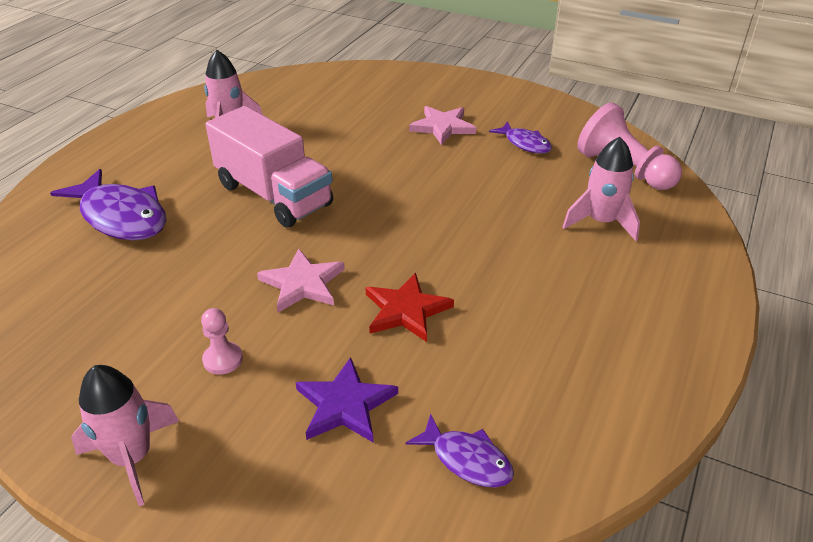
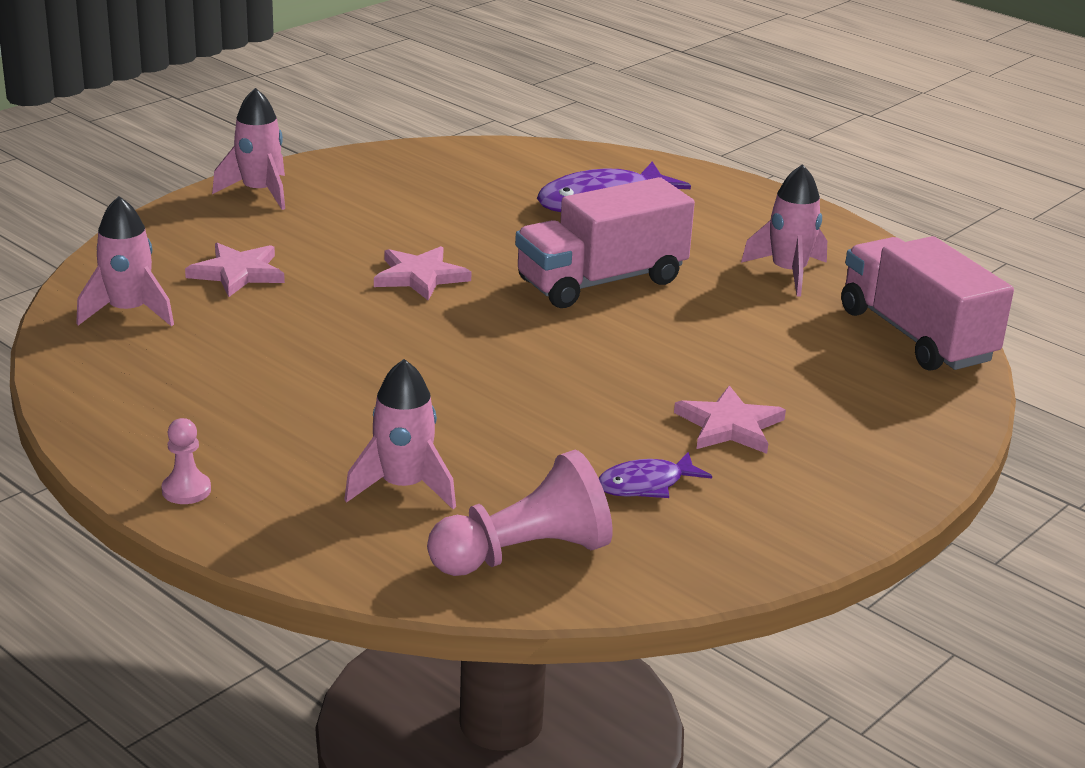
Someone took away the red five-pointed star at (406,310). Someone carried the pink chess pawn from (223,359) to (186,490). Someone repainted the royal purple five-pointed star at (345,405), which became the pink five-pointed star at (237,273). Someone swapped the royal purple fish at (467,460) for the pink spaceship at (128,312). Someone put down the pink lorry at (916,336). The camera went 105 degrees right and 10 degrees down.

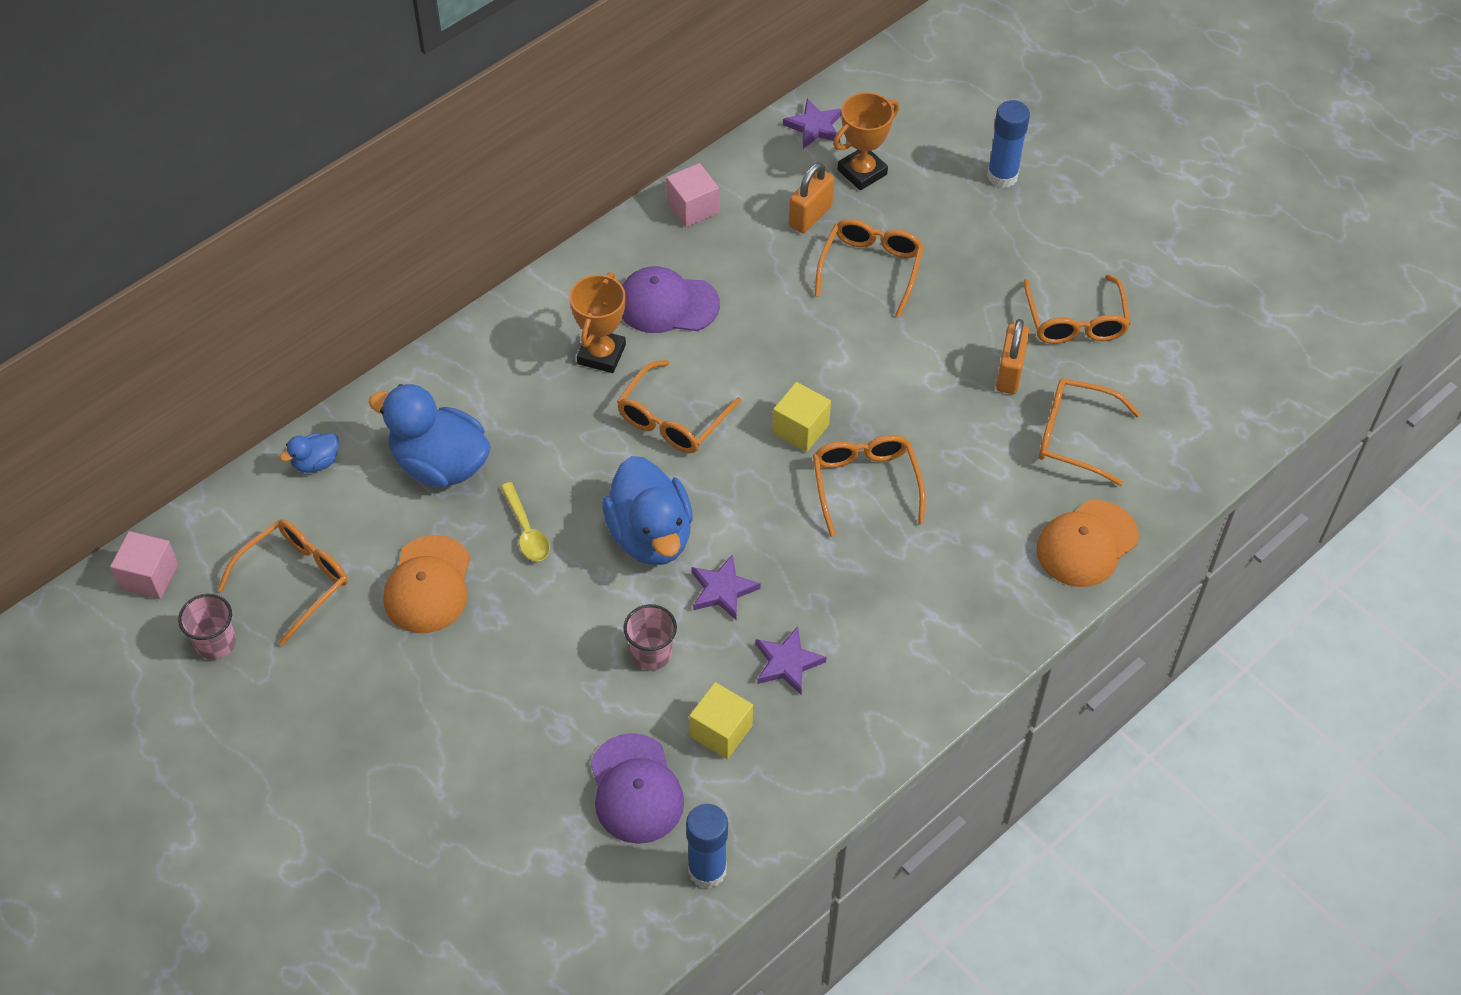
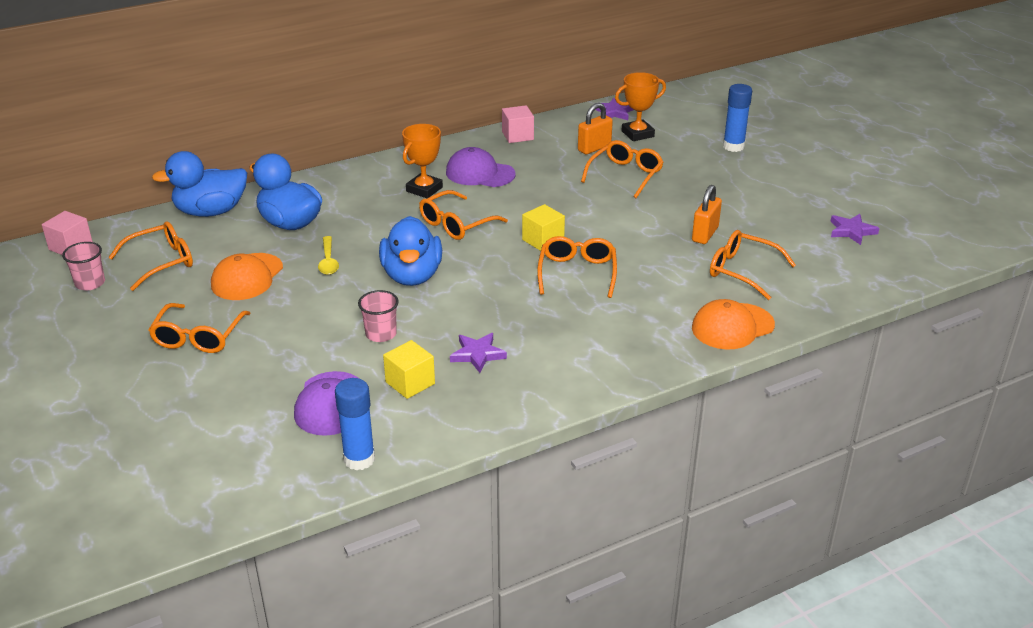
Someone carried the orange spectacles from (1075,321) to (198,337). Someone scaled the royal blue toy duck at (316,463) by 2.12. Someone carried the royal purple five-pointed star from (722,590) to (851,231). The camera went 15 degrees right and 20 degrees down.

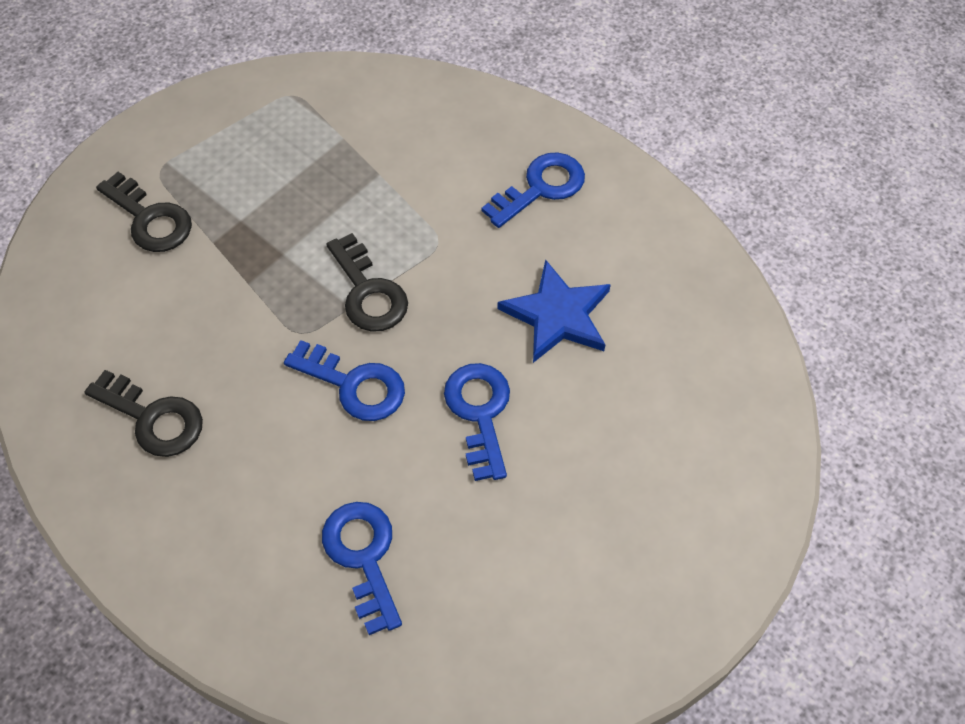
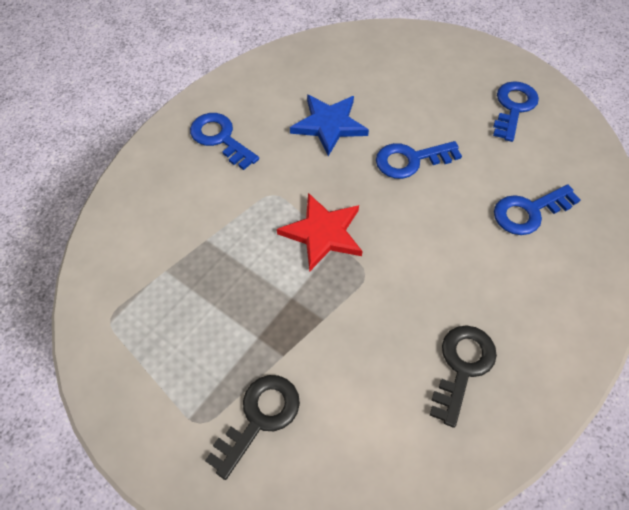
Someone swapped the ebony latchkey at (368,292) for the red five-pointed star at (322,233). Someone carried the royal blue latchkey from (354,385) to (513,107). The camera went 95 degrees left and 0 degrees up.

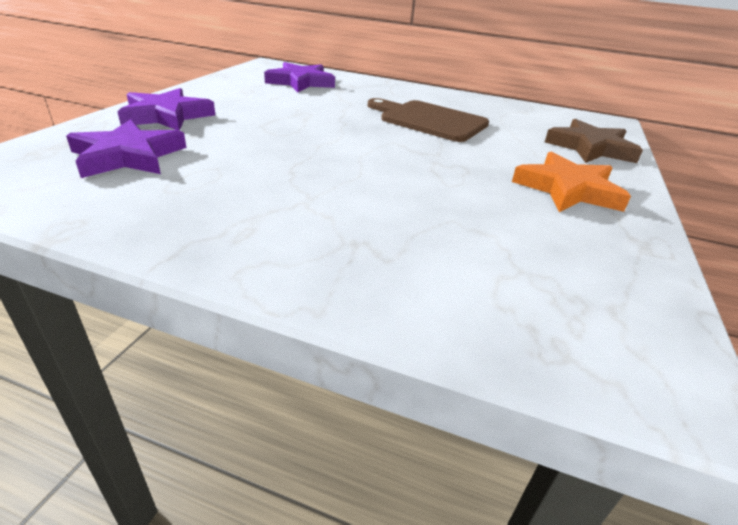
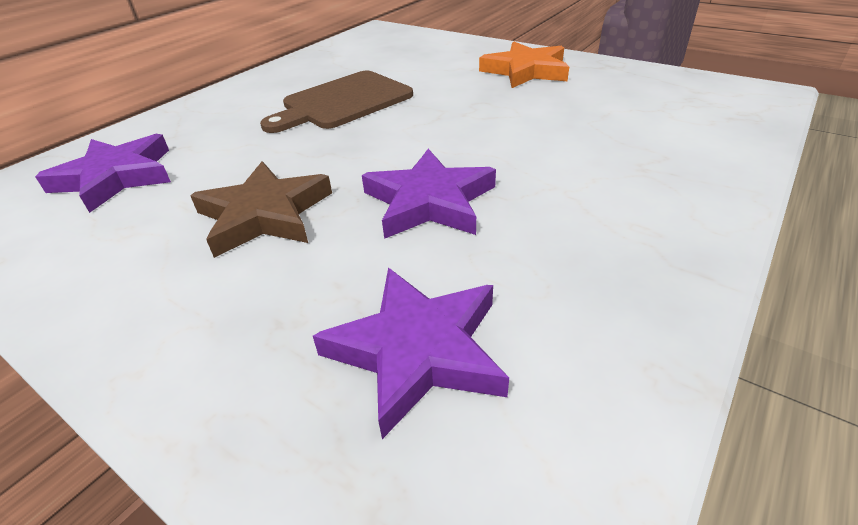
Someone carried the royal purple five-pointed star from (166,116) to (429,201). Someone carried the russet five-pointed star from (590,148) to (265,215). The camera went 70 degrees left and 5 degrees up.

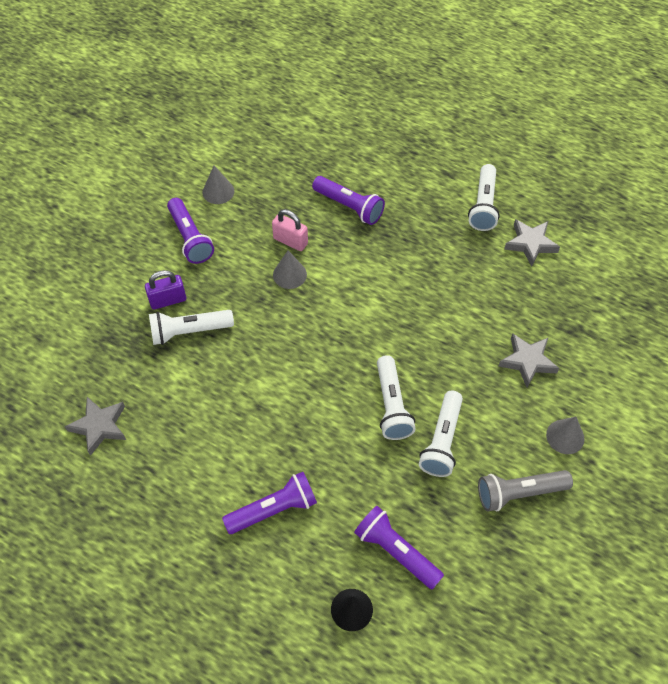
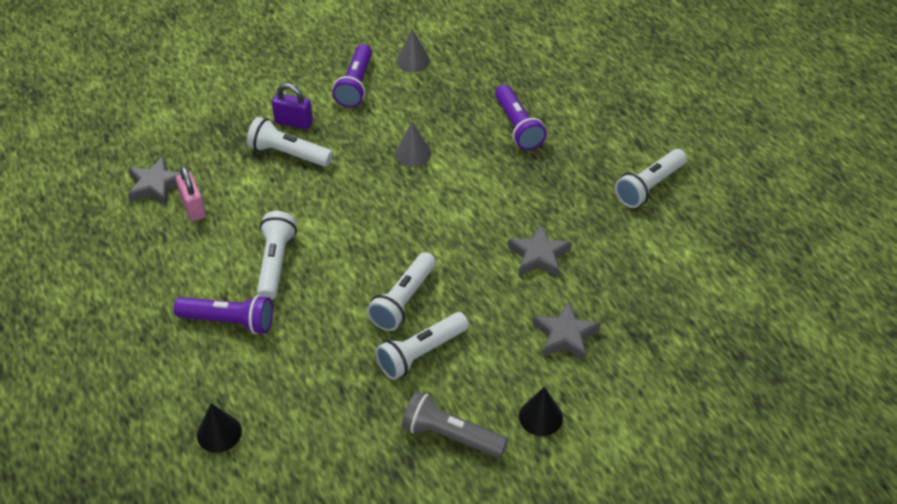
Someone carried the pink small lock from (290,241) to (193,207). Someone carried the gray five-pointed star from (530,244) to (539,256). Someone repainted the gray solid cone at (565,436), which became the ebony solid cone at (540,417). Someone took away the royal purple flashlight at (396,551). Someone put down the pure white flashlight at (275,263). The camera went 35 degrees right and 10 degrees down.

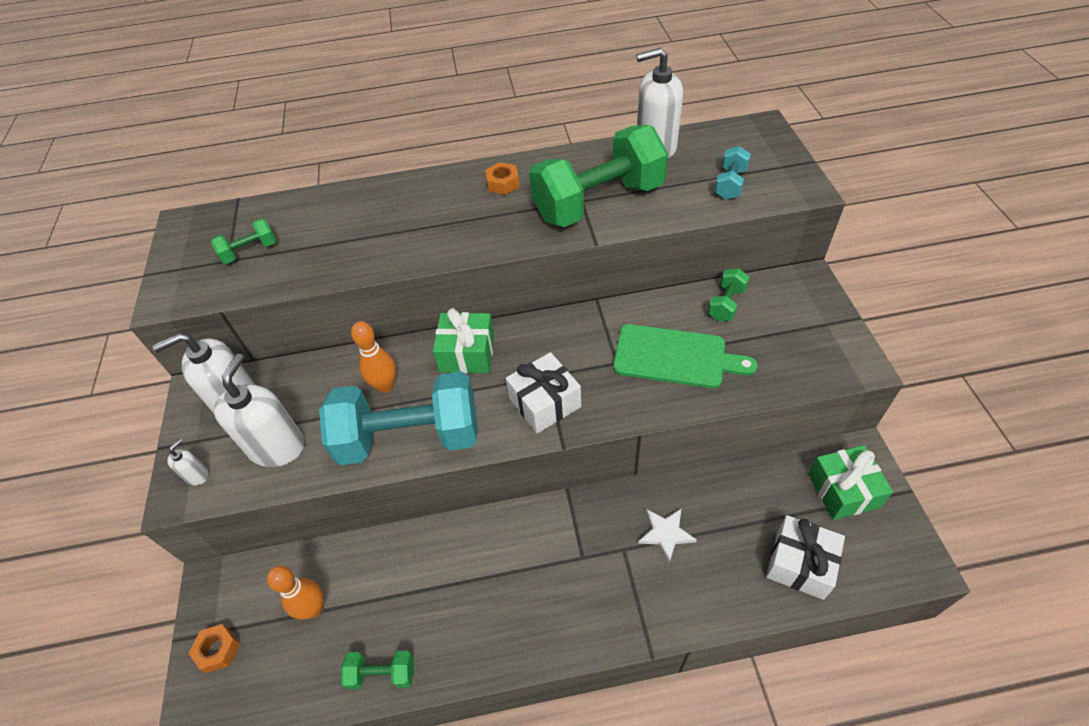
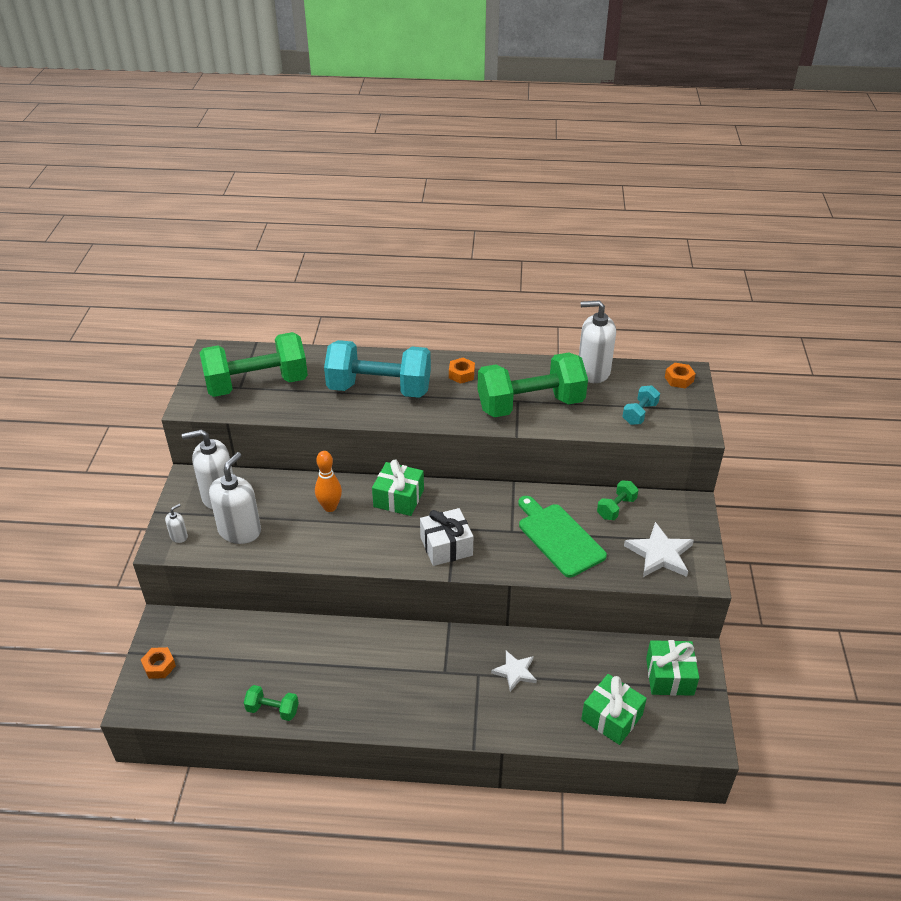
Someone scaled the leaf-green free weight at (250,251) by 2.31. Someone rotated the leaf-green bread board at (675,357) by 150 degrees counterclockwise. Someone carried the aqua free weight from (410,437) to (379,389). Someone repainted the pure white gift at (800,564), which became the leaf-green gift at (611,717). Someone took away the orange tenpin at (314,609). Someone put down the orange hex nut at (679,379). Someone put down the pure white five-pointed star at (660,554). The camera went 10 degrees right and 10 degrees down.

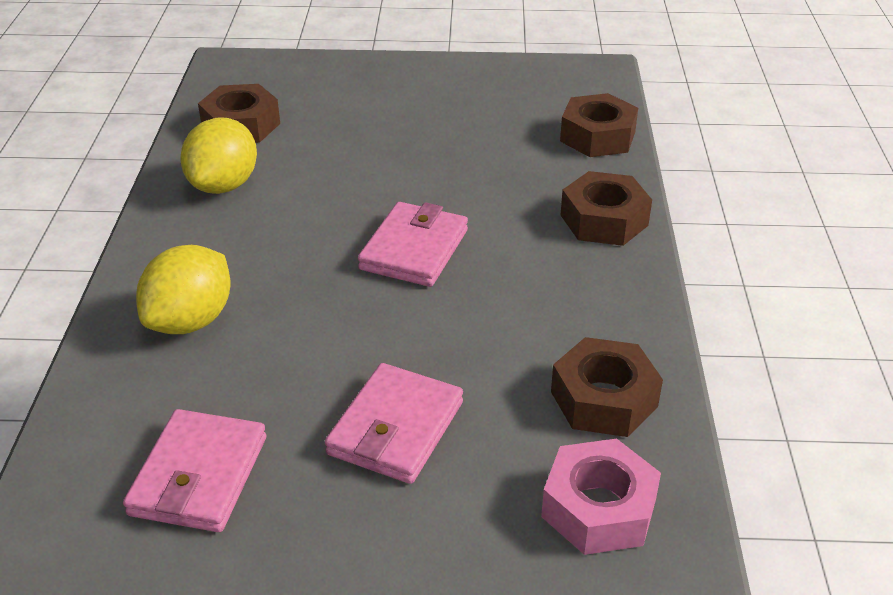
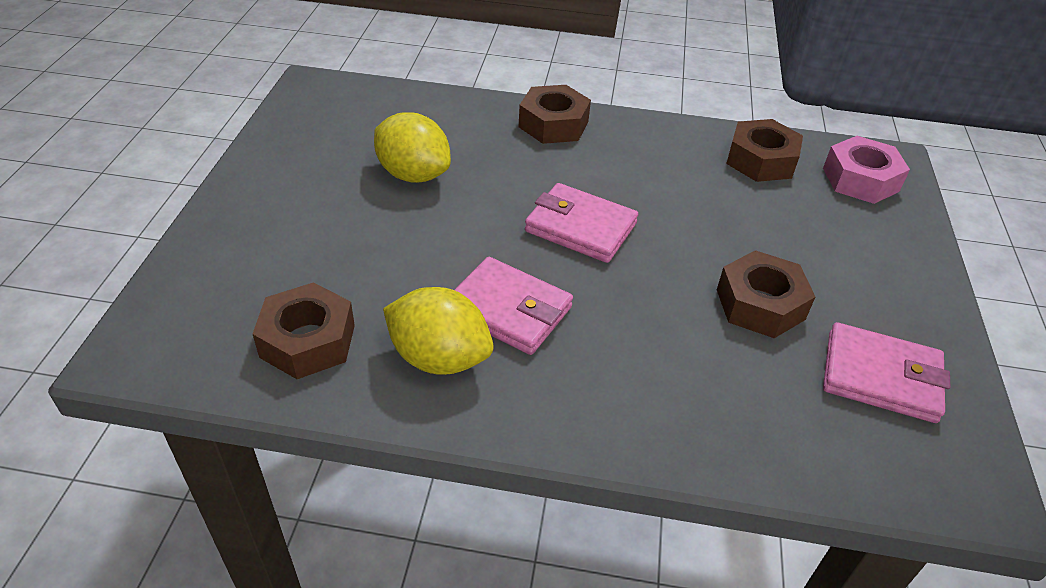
Someone carried the russet hex nut from (597,136) to (760,304). Someone carried the bright yellow lemon from (191,321) to (413,174). Someone carried the pink wallet from (396,428) to (508,310). The camera went 85 degrees left and 5 degrees up.

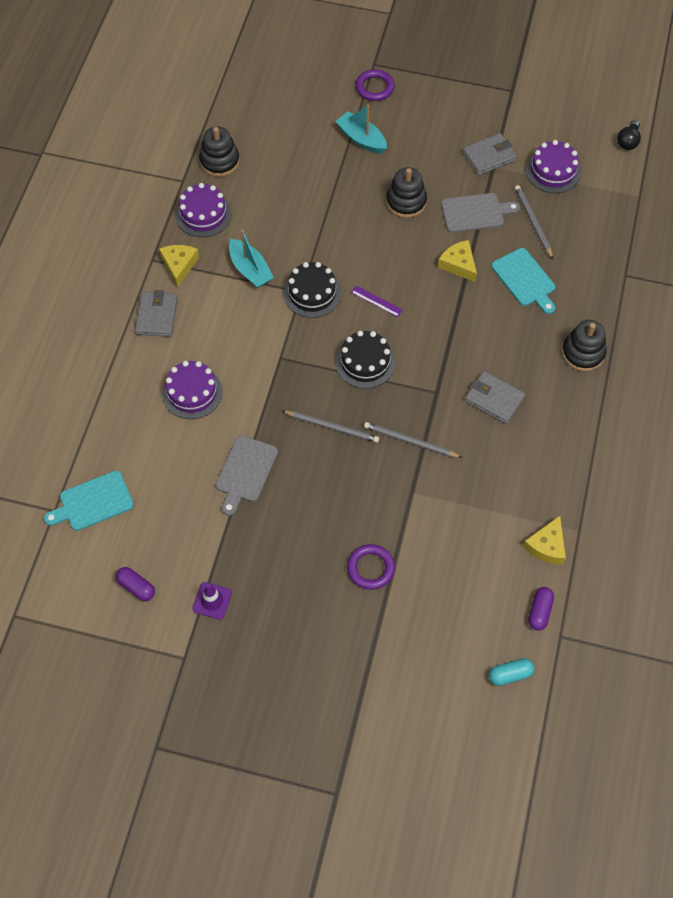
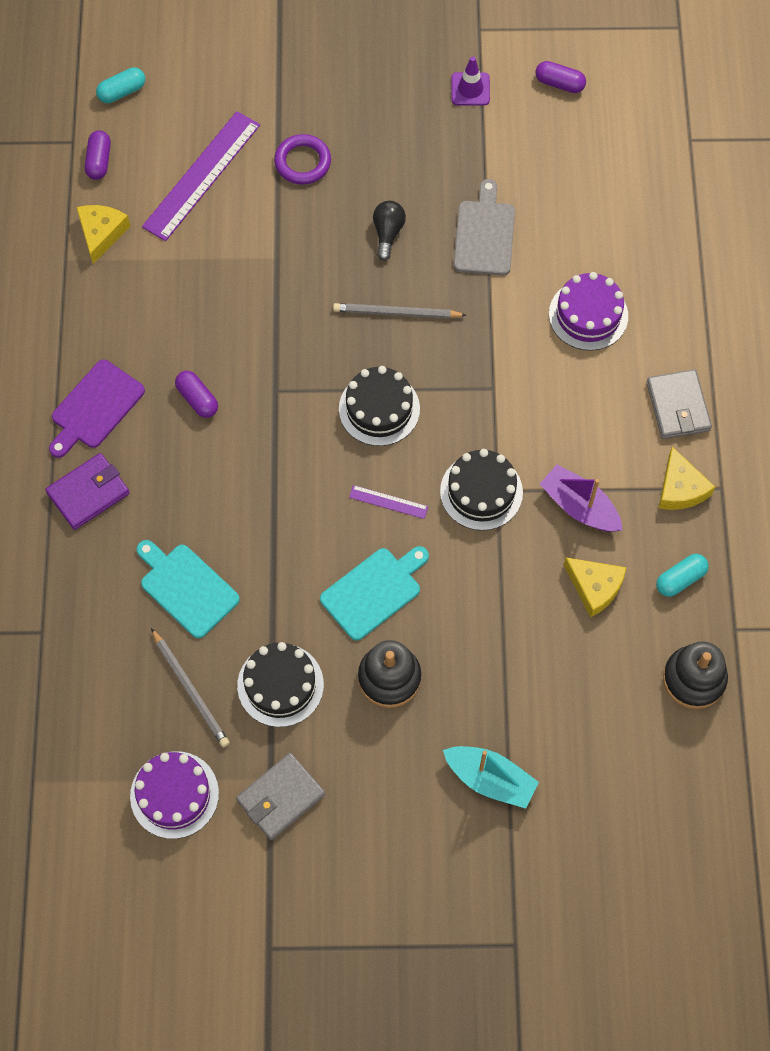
Someone took away the royal purple hoop at (374,88). Someone carried the ebony bulb from (628,141) to (388,233). Someone swapped the royal purple layer cake at (203,214) for the aqua pill at (680,579). Someone swapped the gray bread board at (475,212) for the ebony layer cake at (280,685). Someone repainted the aqua sailboat at (250,270), which became the royal purple sailboat at (579,506). Someone carried the bright yellow piece of cheese from (458,264) to (595,587). Someone swapped the ebony stacking toy at (583,353) for the royal purple wallet at (88,493). Someone swapped the gray wallet at (494,399) for the royal purple pill at (197,399). Someone took away the gray wooden pencil at (410,441). Someone carried the aqua bread board from (93,502) to (374,591). Someone put down the royal purple measuring stick at (201,175). Someone put down the royal purple bread board at (95,408). The camera went 165 degrees right and 5 degrees up.

